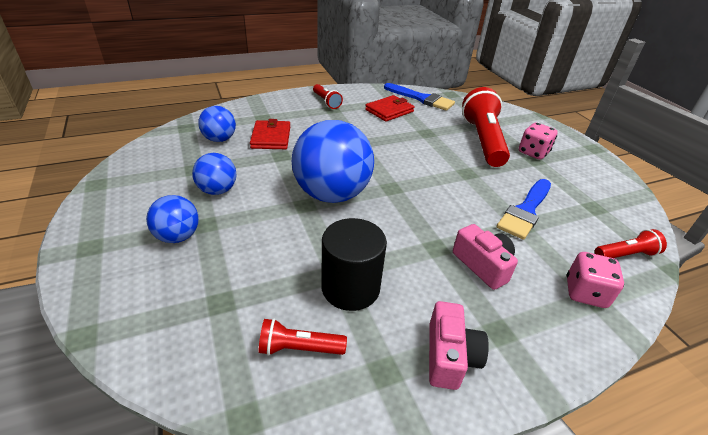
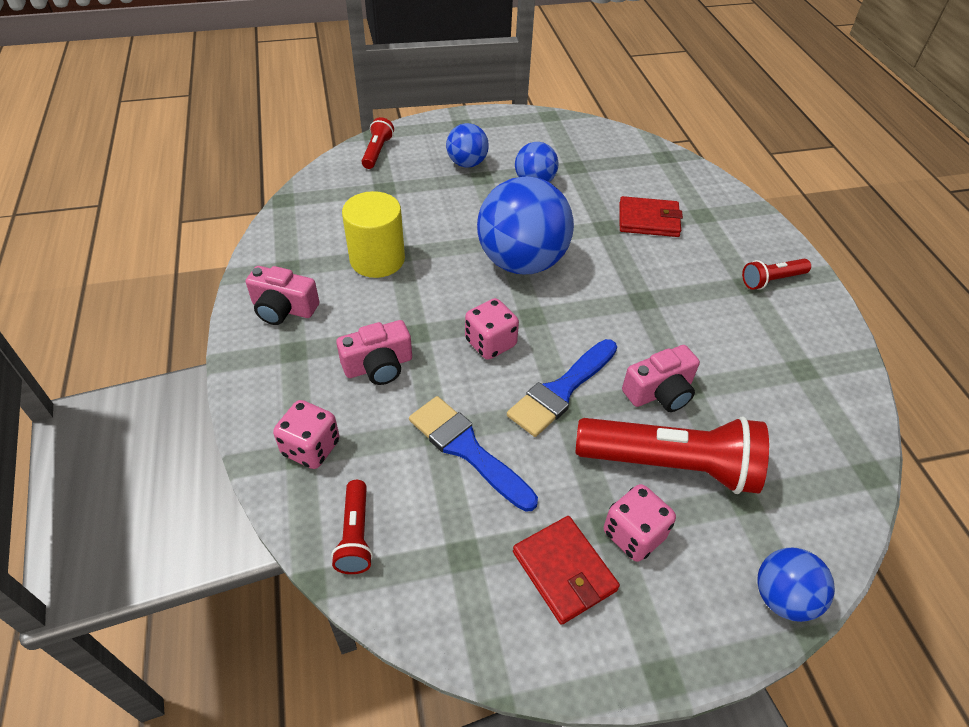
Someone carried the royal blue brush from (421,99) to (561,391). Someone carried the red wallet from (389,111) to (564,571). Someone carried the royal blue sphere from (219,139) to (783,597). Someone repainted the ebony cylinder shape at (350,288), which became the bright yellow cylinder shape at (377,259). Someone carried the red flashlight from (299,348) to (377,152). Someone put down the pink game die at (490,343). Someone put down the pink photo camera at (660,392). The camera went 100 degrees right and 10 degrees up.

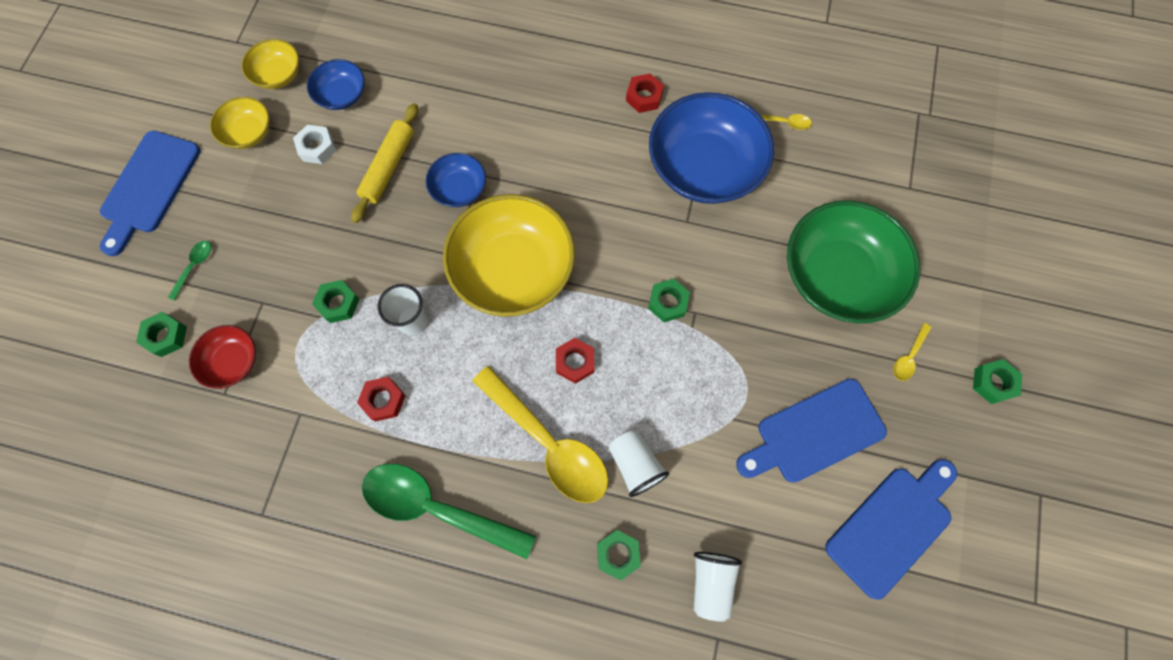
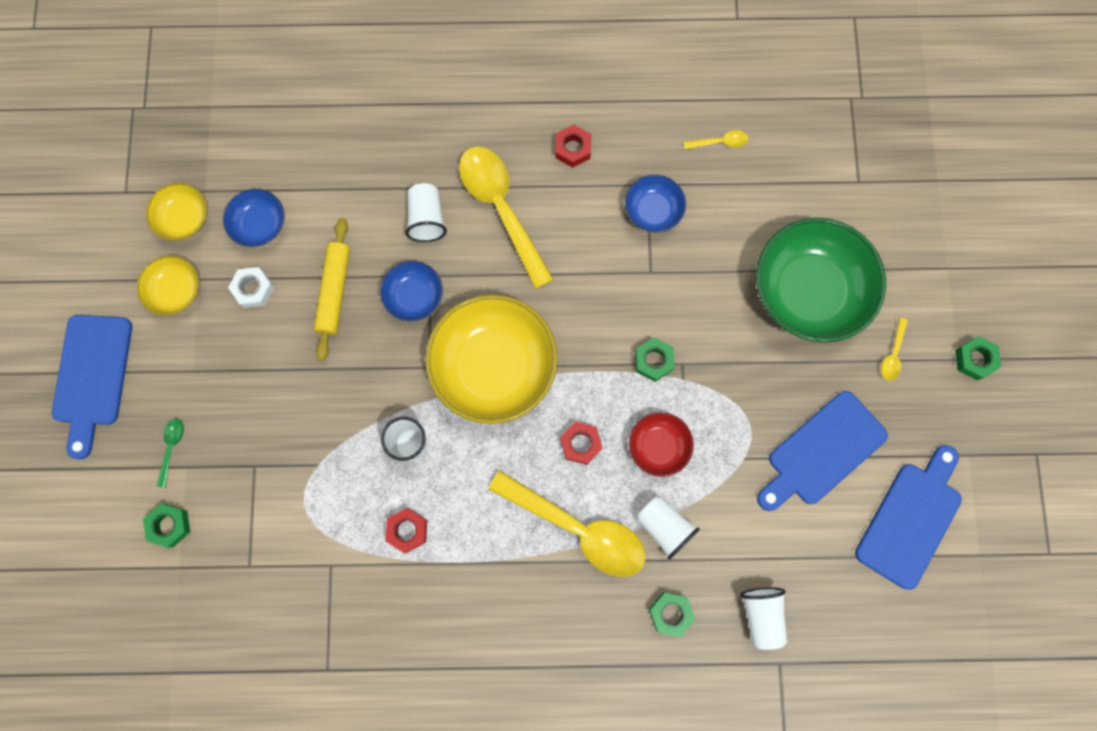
Someone scaled the royal blue serving bowl at (704,167) by 0.49. Someone took away the leaf-green hex nut at (338,303). Someone carried the red serving bowl from (233,361) to (658,446). Someone took away the leaf-green tablespoon at (437,508). Someone put down the bright yellow tablespoon at (501,209). Someone put down the pure white tumbler at (427,219). The camera went 15 degrees left and 5 degrees up.

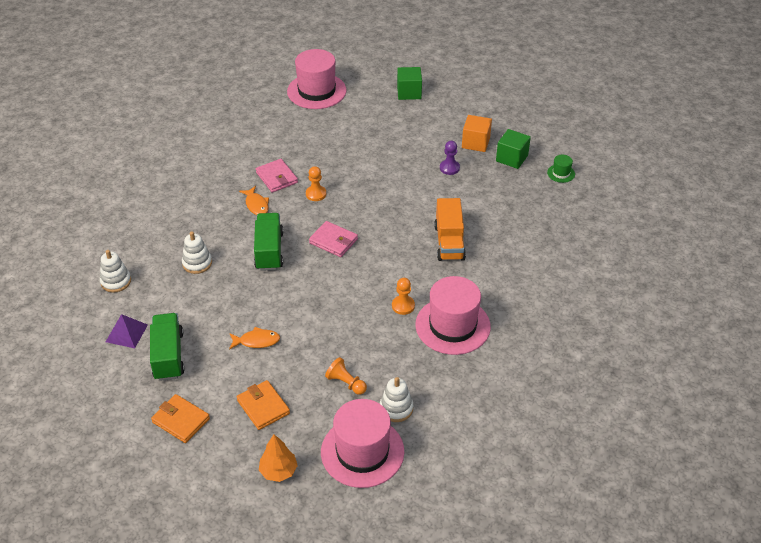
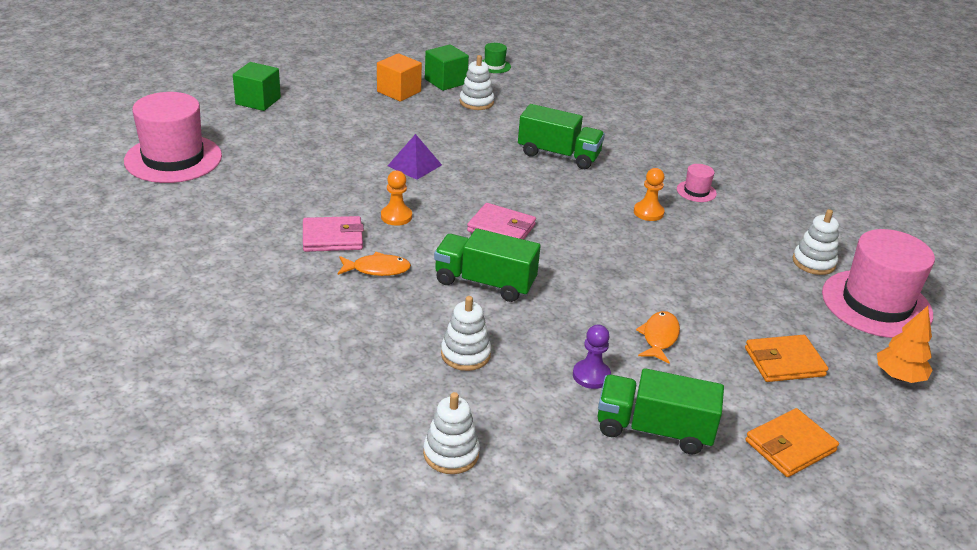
Someone carried the royal purple chess pawn from (449,168) to (591,375). Someone repainted the orange lorry at (449,242), which became the leaf-green lorry at (558,155). Someone rotated the pink wallet at (333,241) by 60 degrees clockwise. Someone scaled the pink tall hat at (452,325) by 0.43. Someone carried the royal purple pyramid from (126,333) to (414,165). Someone took away the orange chess pawn at (346,383). Someone put down the pure white stacking toy at (476,102). The camera went 70 degrees left and 10 degrees down.

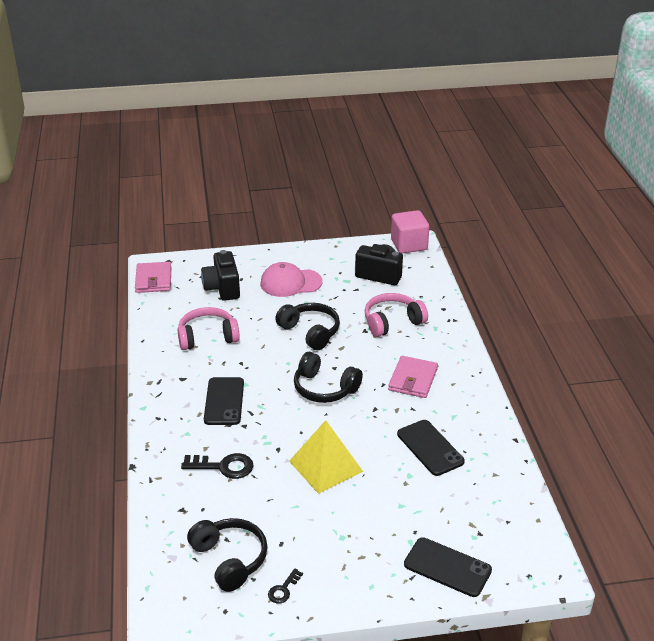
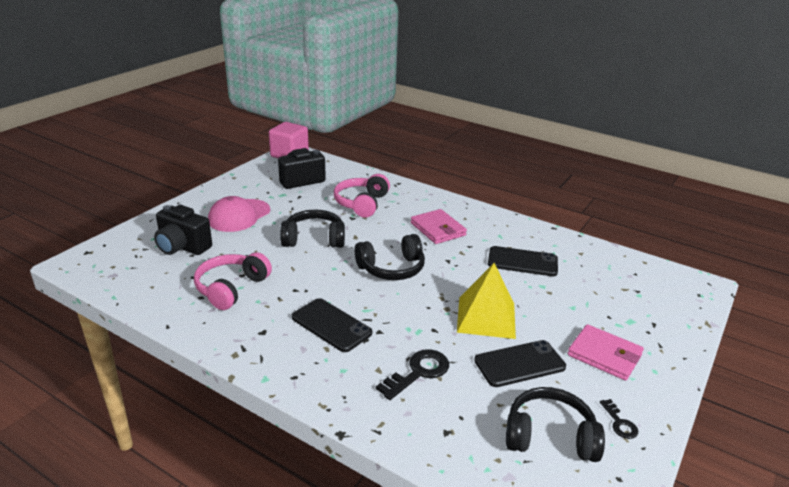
Someone carried the pink wallet from (153,280) to (604,355). Someone carried the ebony mobile phone from (447,567) to (519,364). The camera went 50 degrees left and 5 degrees down.

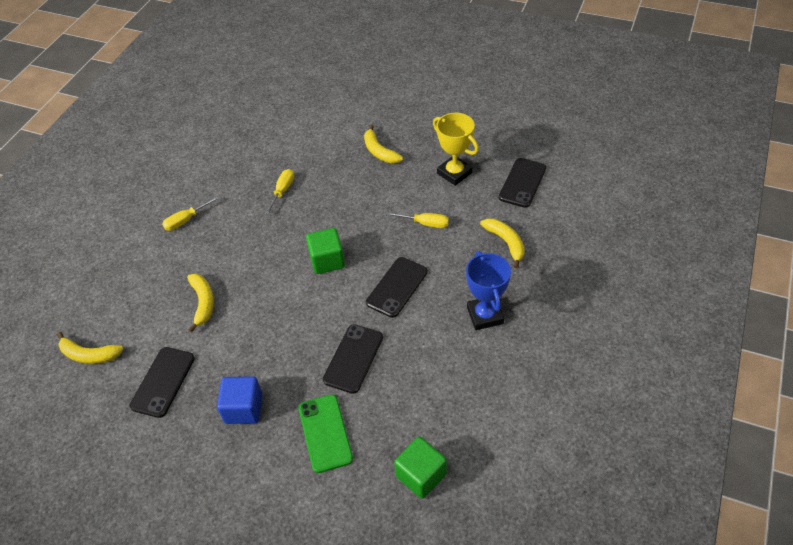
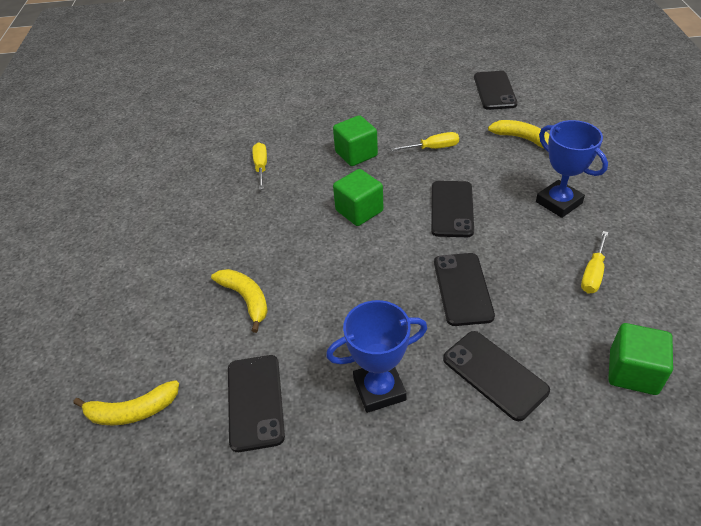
Someone took away the bright yellow trophy at (454,173). Someone took away the bright yellow toy banana at (379,151). Someone carried the bright yellow hand screwdriver from (186,220) to (593,273). Someone swapped the royal blue solid cube at (243,408) for the royal blue trophy at (379,389). Someone repainted the leaf-green mobile phone at (325,433), which became the ebony mobile phone at (494,374). Someone put down the leaf-green solid cube at (356,154). The camera went 25 degrees left and 5 degrees down.

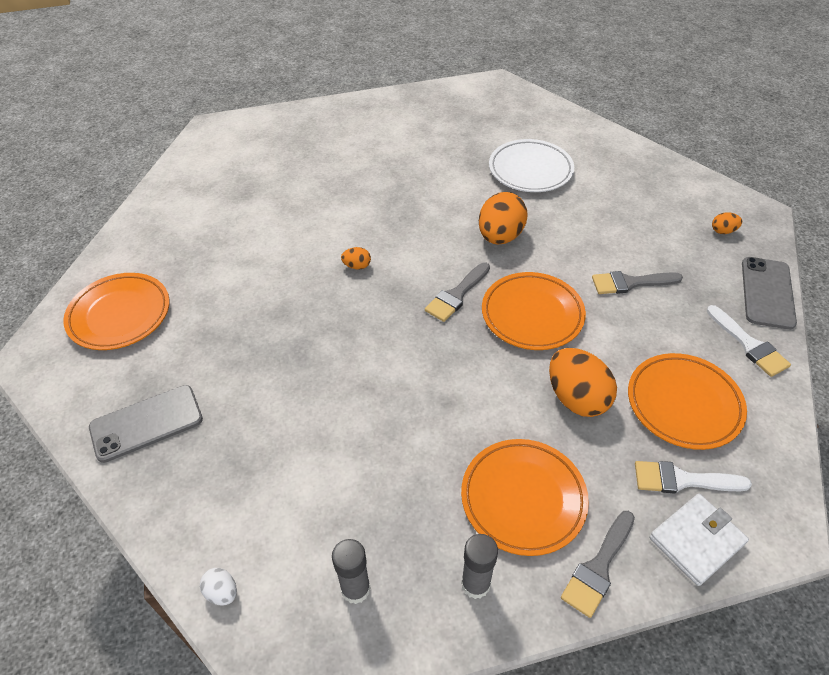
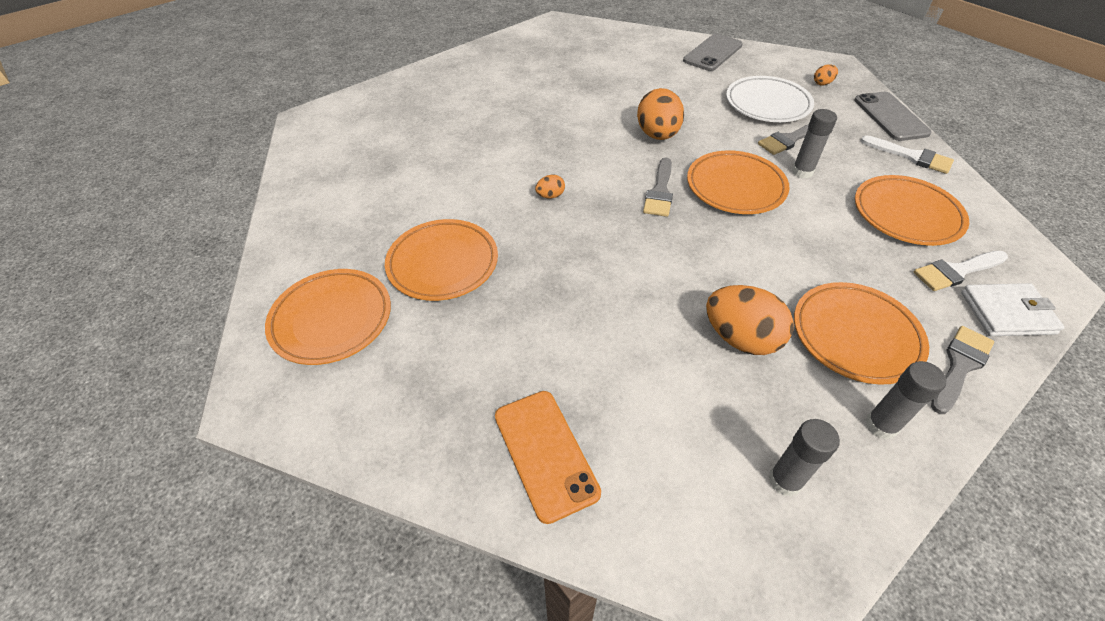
Someone carried the pure white dinner plate from (530,170) to (767,104). Someone carried the orange egg from (576,398) to (741,338). Someone carried the gray mobile phone from (146,423) to (712,53). Someone rotated the pure white wallet at (696,540) by 60 degrees clockwise. Someone rotated the gray brush at (598,567) by 150 degrees counterclockwise. Someone took away the pure white egg at (222,592). Someone put down the gray stick of glue at (802,172). Someone put down the orange dinner plate at (443,263). Someone put down the orange mobile phone at (545,453). The camera went 25 degrees left and 0 degrees up.

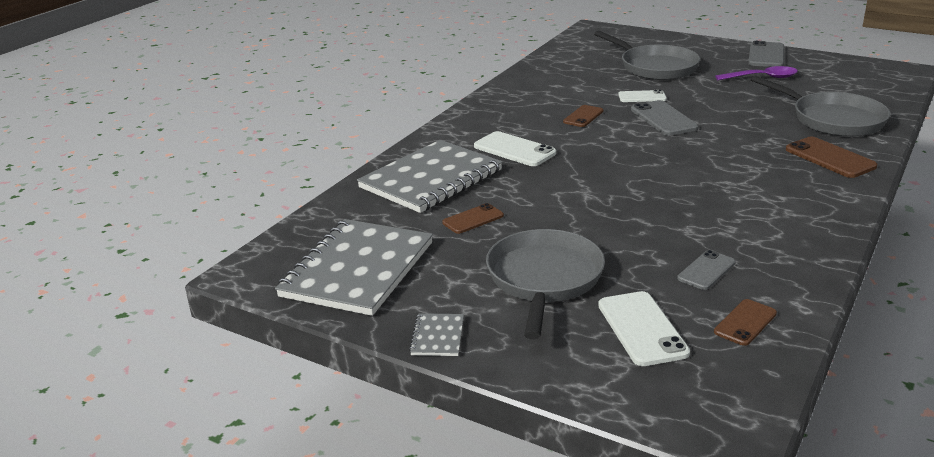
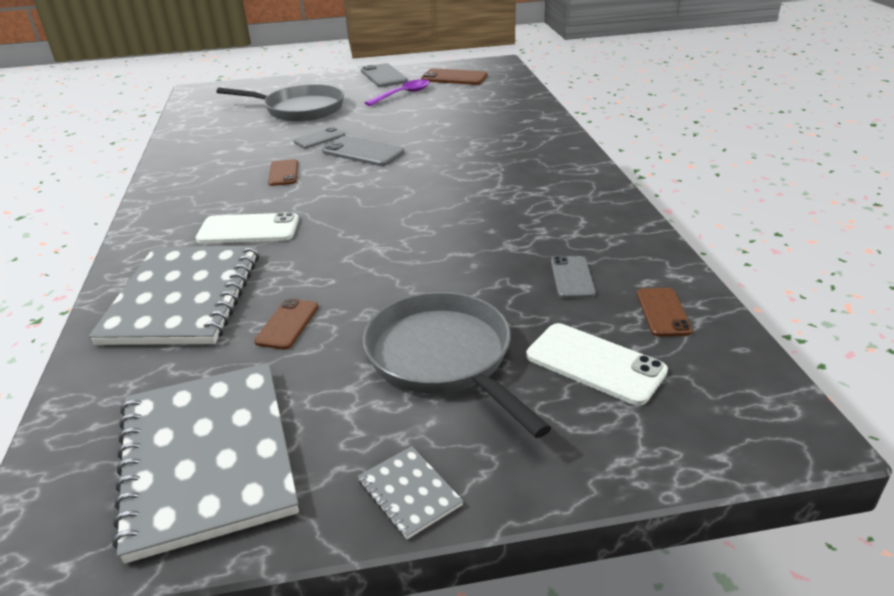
Someone took away the gray frying pan at (832,119). Someone repainted the pure white mobile phone at (642,97), which became the gray mobile phone at (319,138). Someone carried the russet mobile phone from (830,158) to (454,78). The camera went 40 degrees left and 5 degrees up.

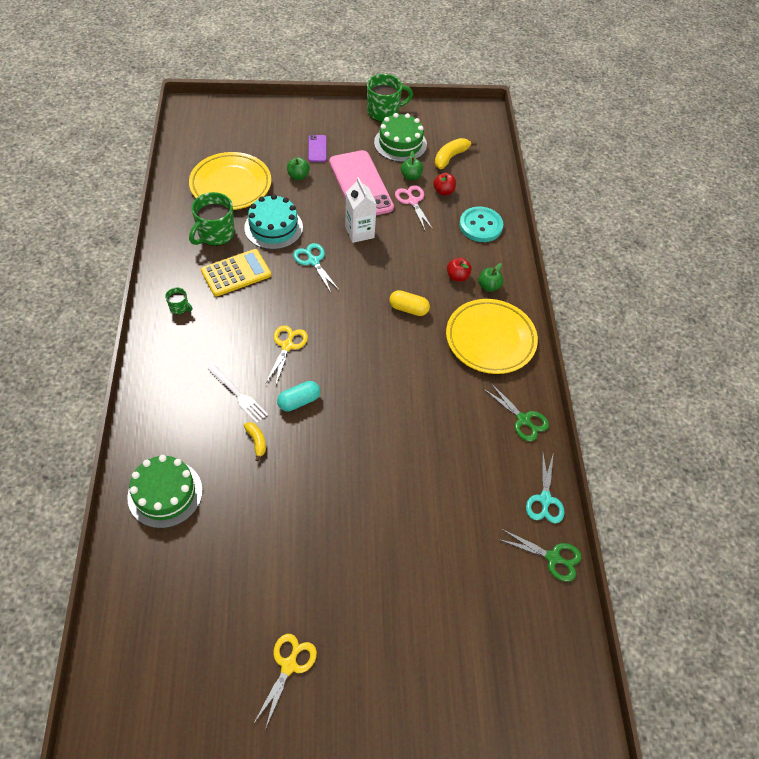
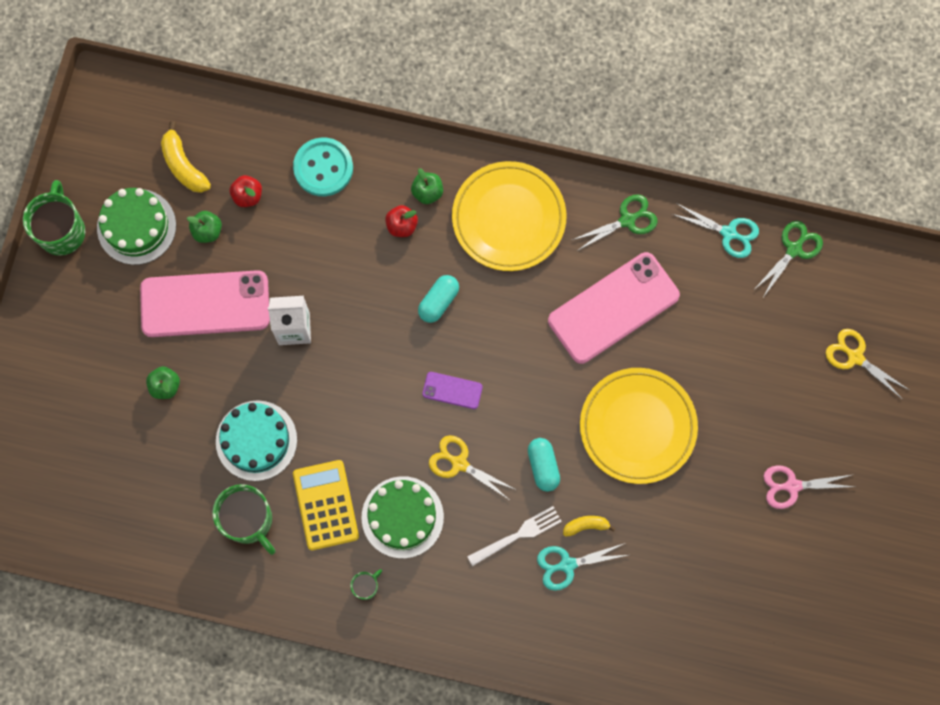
Someone carried the royal purple mobile phone from (317,149) to (452,390). Someone carried the bright yellow dinner plate from (231,185) to (637,427). Someone carried the pink shears from (412,201) to (792,486). Someone carried the aqua shears from (313,261) to (567,565). Someone repainted the bright yellow pill at (408,309), which became the aqua pill at (438,302). Someone carried the leaf-green layer cake from (165,493) to (402,517). Someone carried the bright yellow shears from (289,665) to (855,357). Someone put down the pink mobile phone at (613,308). The camera went 70 degrees left and 20 degrees up.

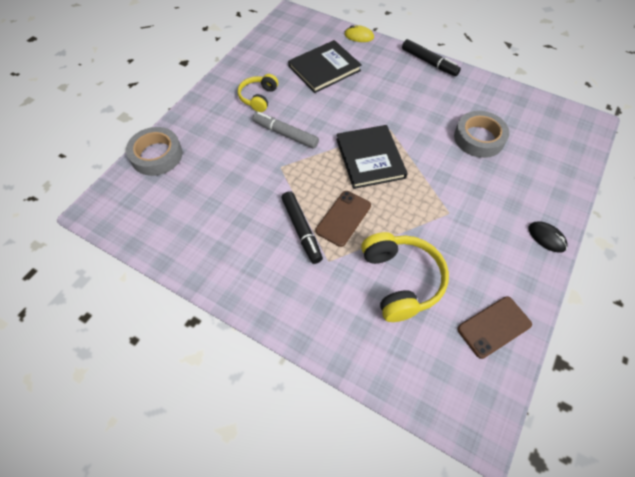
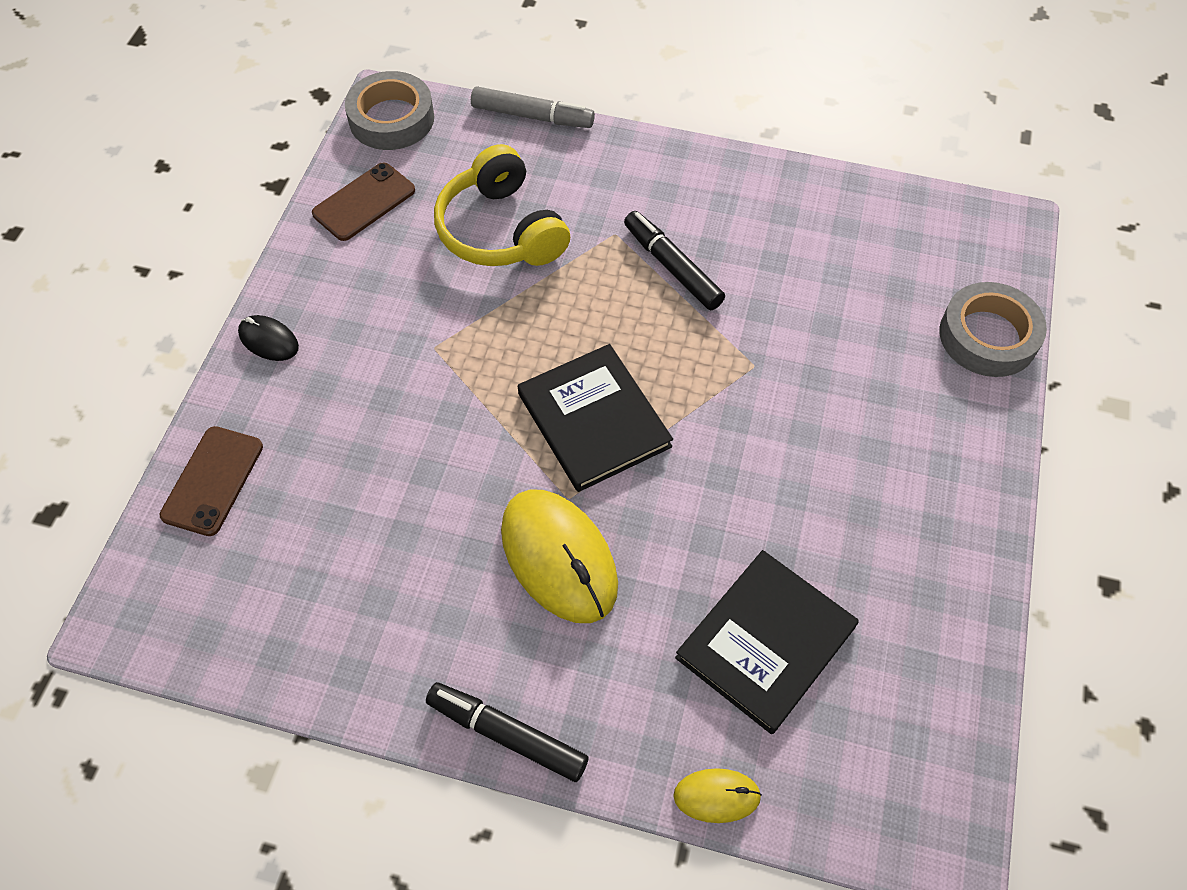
Someone took away the bright yellow headphones at (259,98). Someone carried the gray roll of tape from (479,138) to (391,118). Someone carried the gray marker pen from (285,134) to (532,116). Someone carried the russet mobile phone from (343,218) to (213,481). Someone put down the bright yellow computer mouse at (559,558). The camera went 165 degrees right and 0 degrees up.

